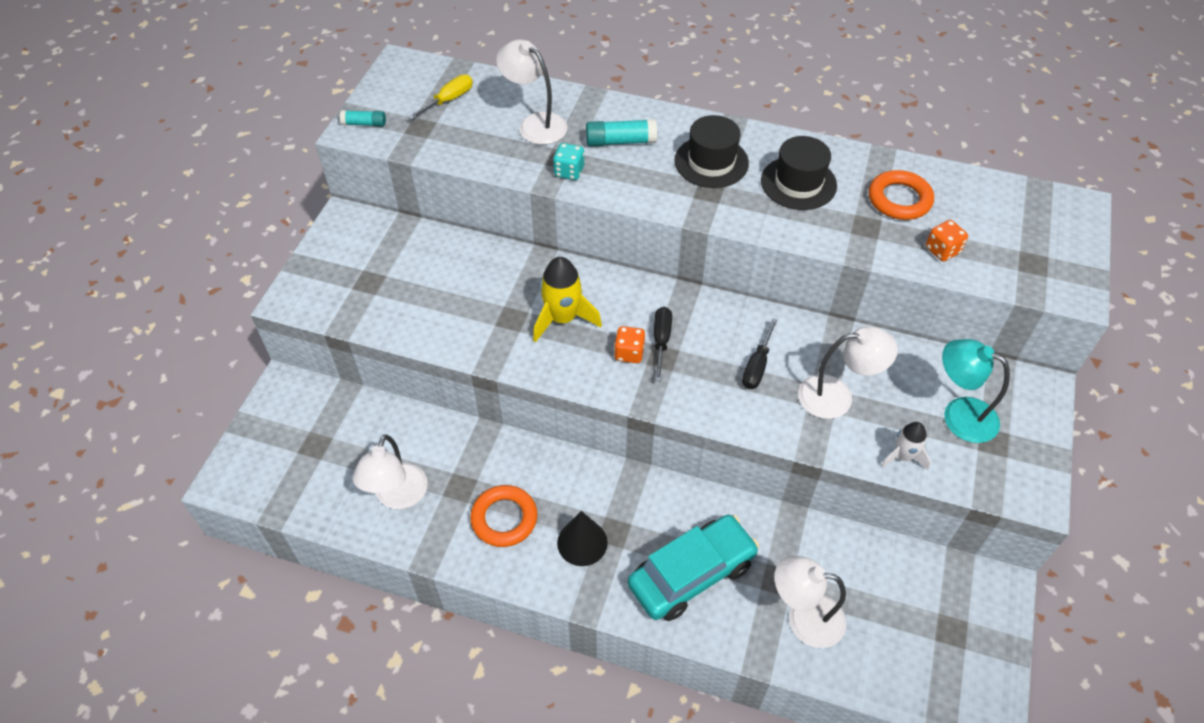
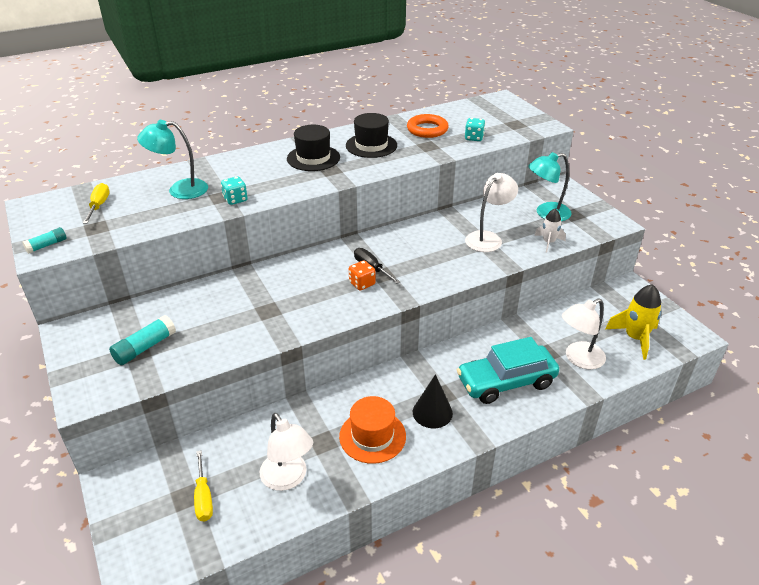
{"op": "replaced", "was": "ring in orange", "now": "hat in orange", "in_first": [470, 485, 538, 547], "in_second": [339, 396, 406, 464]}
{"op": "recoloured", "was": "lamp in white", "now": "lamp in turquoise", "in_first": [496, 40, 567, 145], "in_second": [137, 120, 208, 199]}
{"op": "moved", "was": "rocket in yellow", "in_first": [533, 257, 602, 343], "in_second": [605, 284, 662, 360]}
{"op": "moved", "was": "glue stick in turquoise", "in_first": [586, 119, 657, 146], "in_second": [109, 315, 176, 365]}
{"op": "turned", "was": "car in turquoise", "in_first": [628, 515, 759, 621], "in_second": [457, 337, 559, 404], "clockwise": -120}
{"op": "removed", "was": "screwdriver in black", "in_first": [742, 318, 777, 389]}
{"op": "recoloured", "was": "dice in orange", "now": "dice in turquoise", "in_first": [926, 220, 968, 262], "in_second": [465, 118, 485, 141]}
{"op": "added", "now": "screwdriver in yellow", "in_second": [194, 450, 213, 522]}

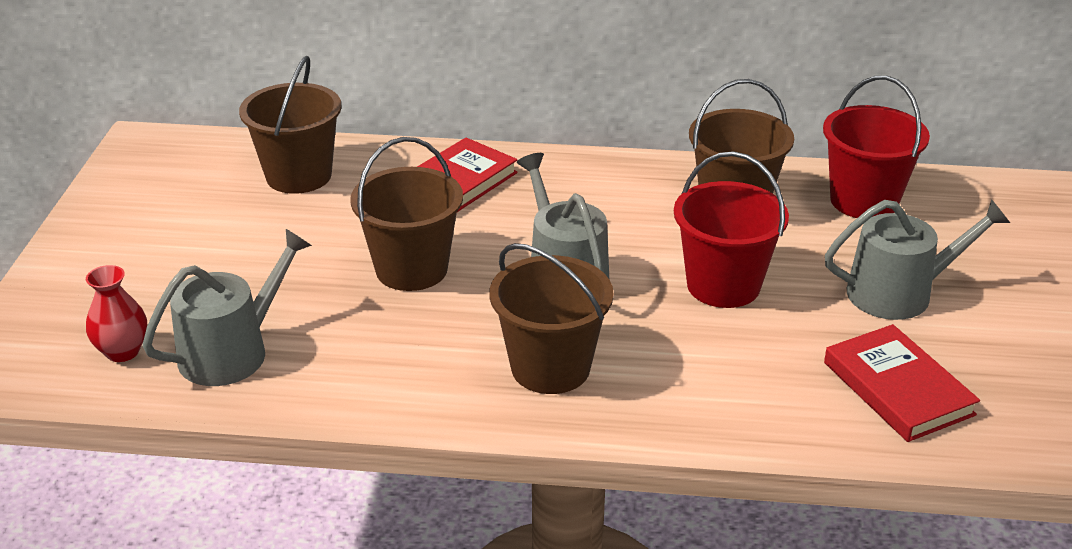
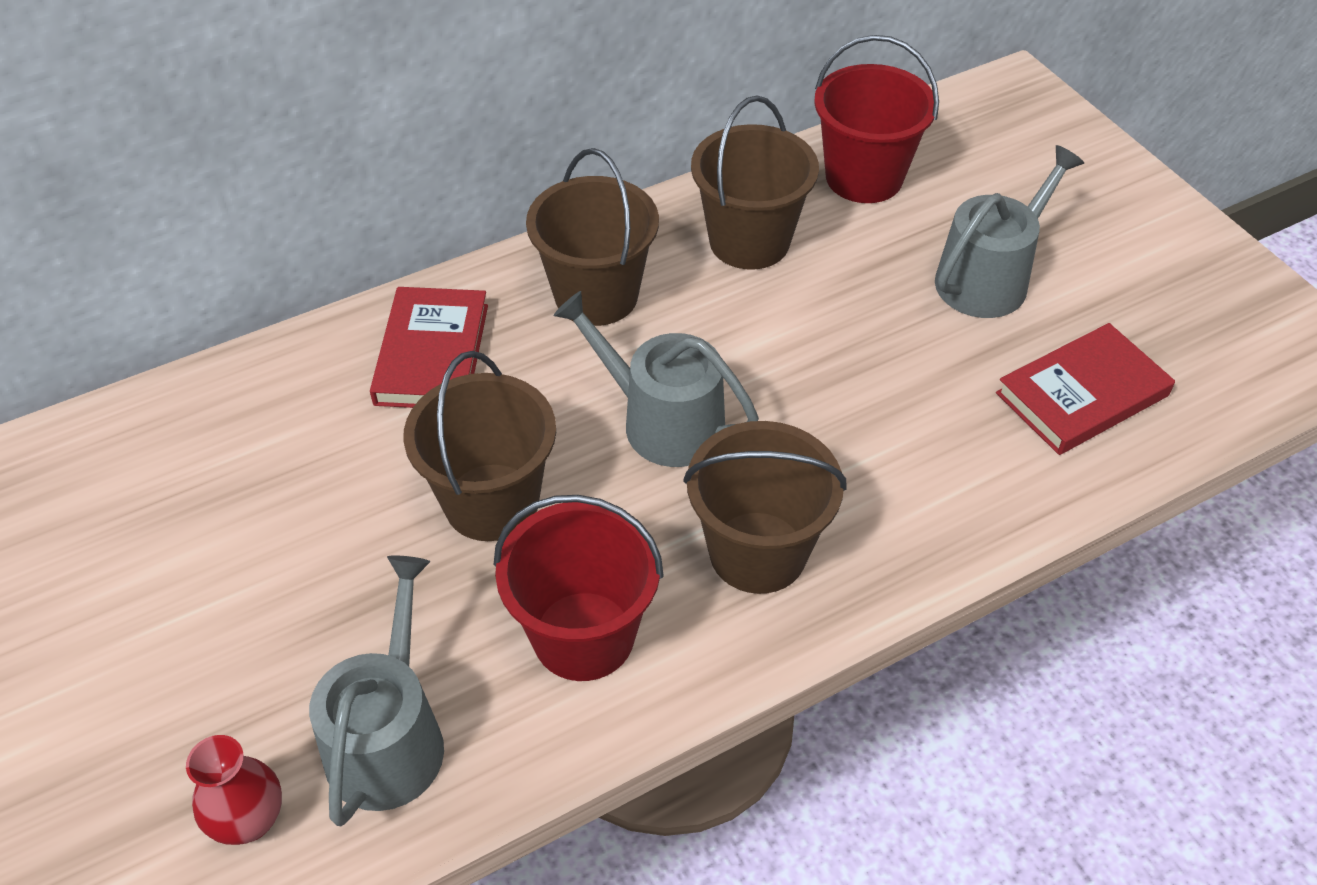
{"op": "moved", "was": "bucket in brown", "in_first": [239, 56, 342, 194], "in_second": [526, 148, 659, 326]}
{"op": "moved", "was": "bucket in red", "in_first": [674, 151, 789, 308], "in_second": [493, 495, 663, 681]}
{"op": "turned", "was": "book in red", "in_first": [824, 324, 980, 442], "in_second": [996, 323, 1175, 455], "clockwise": -60}

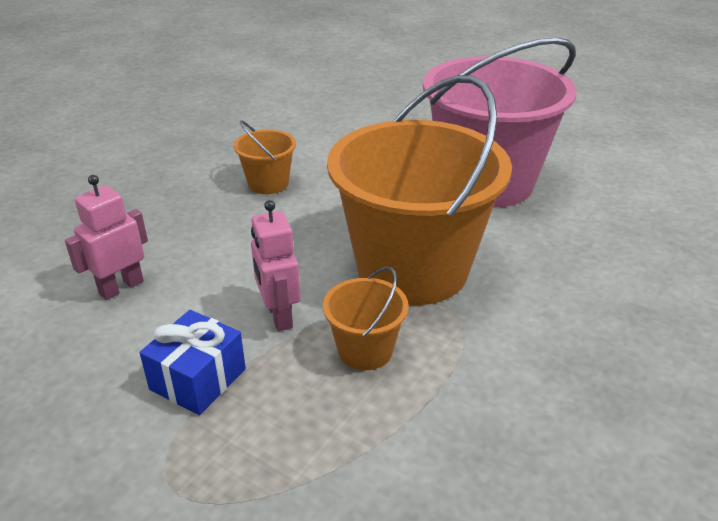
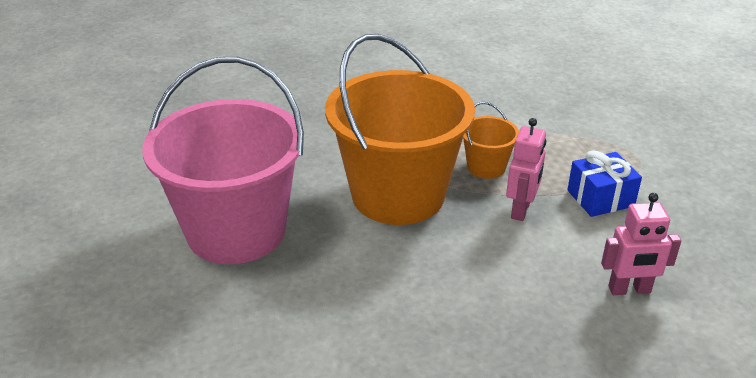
{"op": "removed", "was": "bucket in orange", "in_first": [234, 120, 296, 194]}

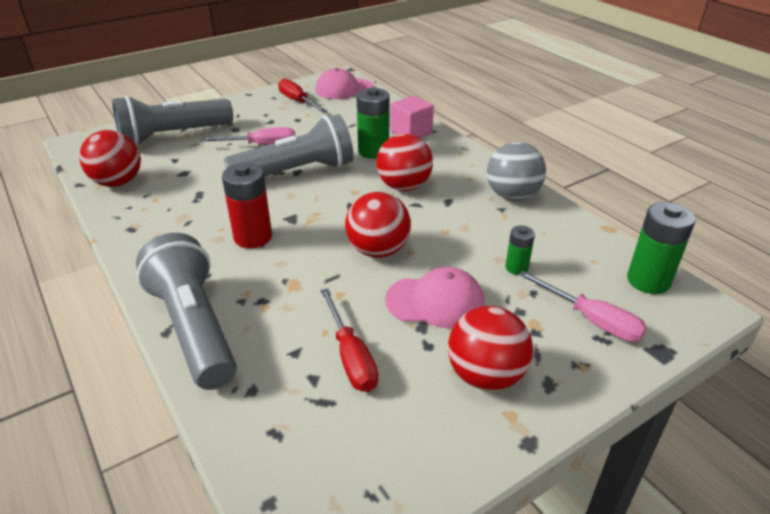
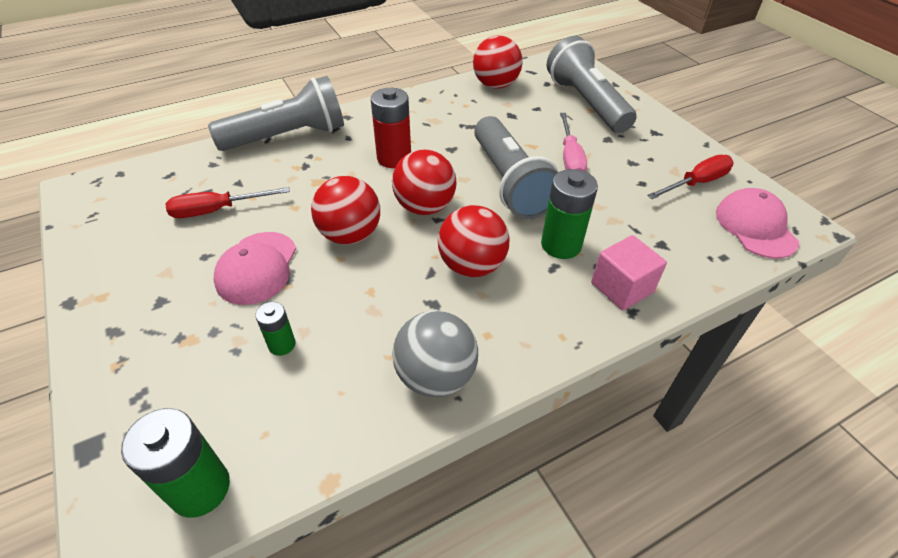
{"op": "moved", "was": "ball in red", "in_first": [448, 306, 533, 391], "in_second": [392, 150, 456, 215]}
{"op": "removed", "was": "screwdriver in pink", "in_first": [518, 271, 647, 342]}

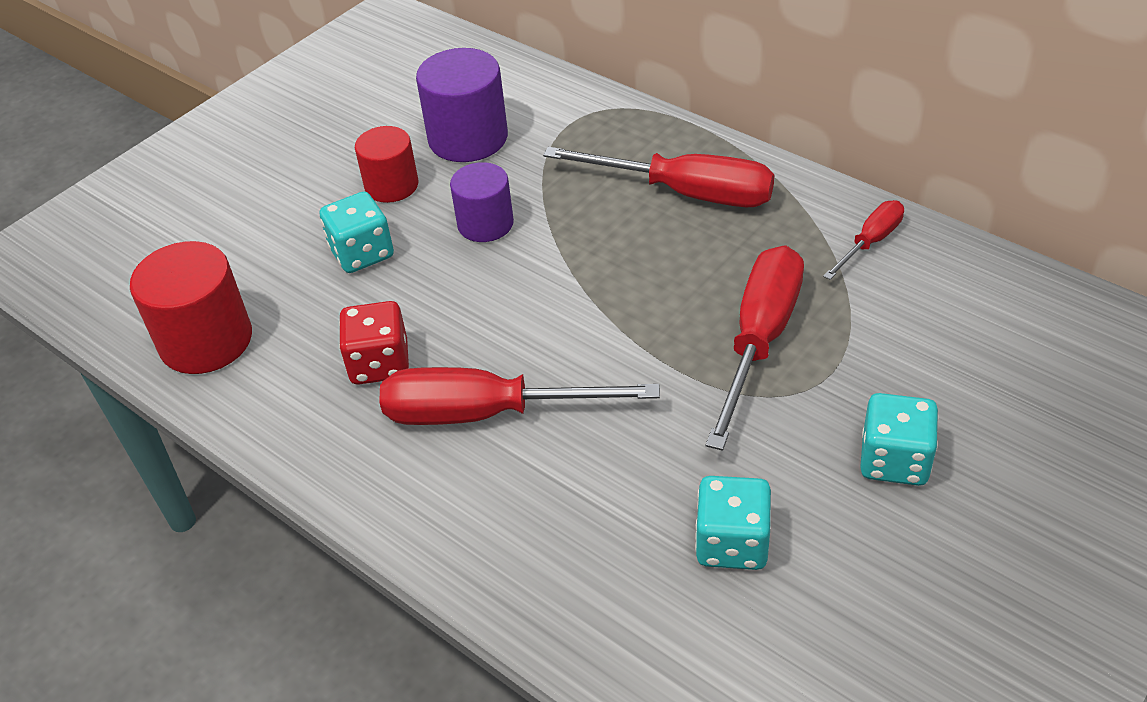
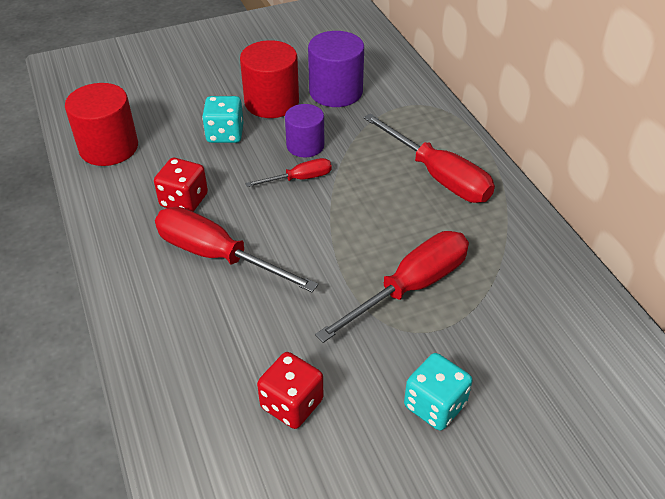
{"op": "resized", "was": "cylinder in red", "in_first": [355, 126, 419, 203], "in_second": [240, 40, 299, 118], "ratio": 1.53}
{"op": "recoloured", "was": "dice in turquoise", "now": "dice in red", "in_first": [695, 476, 771, 570], "in_second": [257, 352, 323, 429]}
{"op": "moved", "was": "screwdriver in red", "in_first": [823, 200, 904, 280], "in_second": [245, 158, 332, 187]}

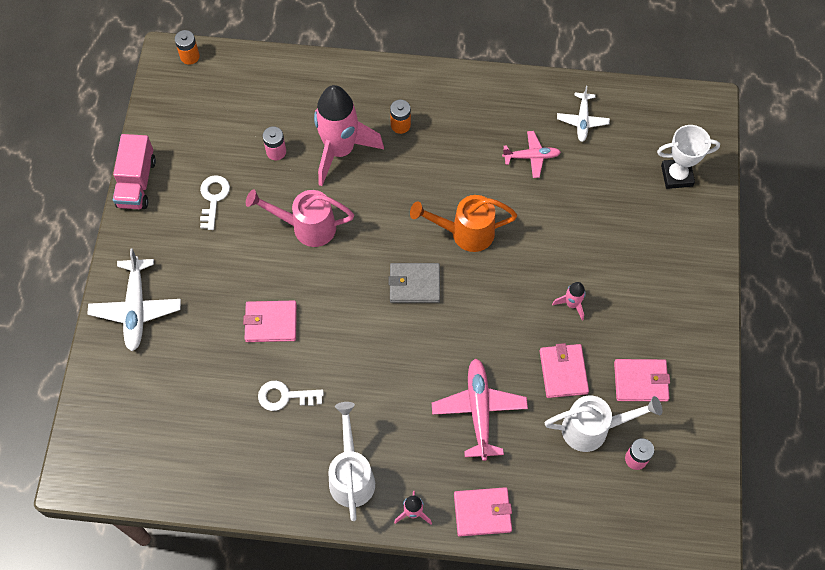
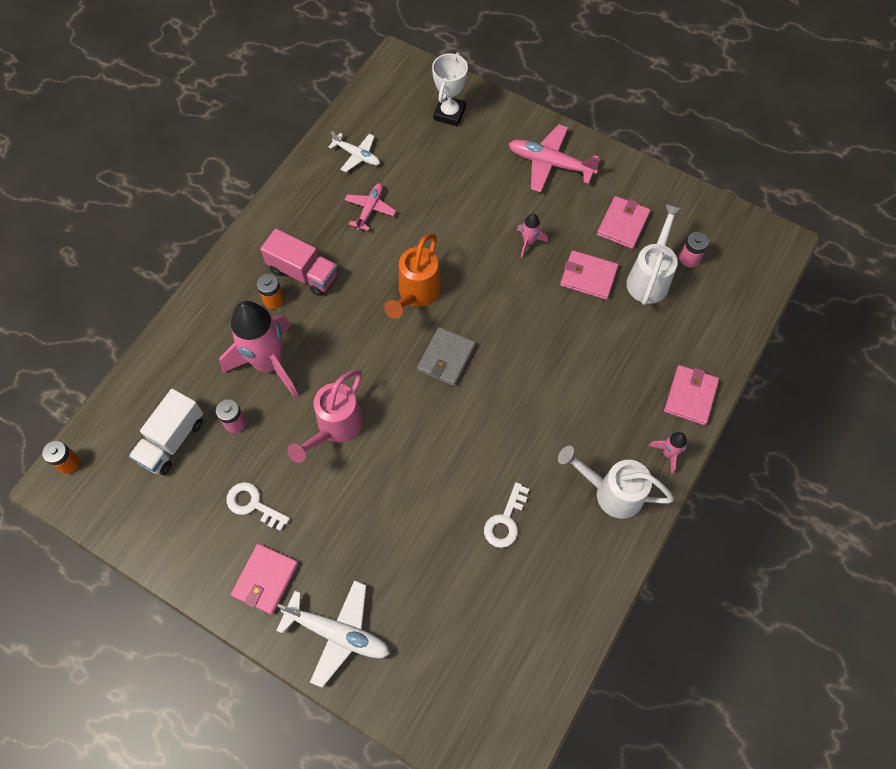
{"op": "moved", "was": "truck in pink", "in_first": [113, 134, 156, 209], "in_second": [260, 229, 338, 296]}
{"op": "moved", "was": "wallet in pink", "in_first": [243, 301, 297, 342], "in_second": [231, 544, 298, 615]}
{"op": "moved", "was": "plane in pink", "in_first": [432, 358, 528, 461], "in_second": [509, 124, 600, 192]}
{"op": "added", "now": "truck in white", "in_second": [129, 389, 203, 475]}

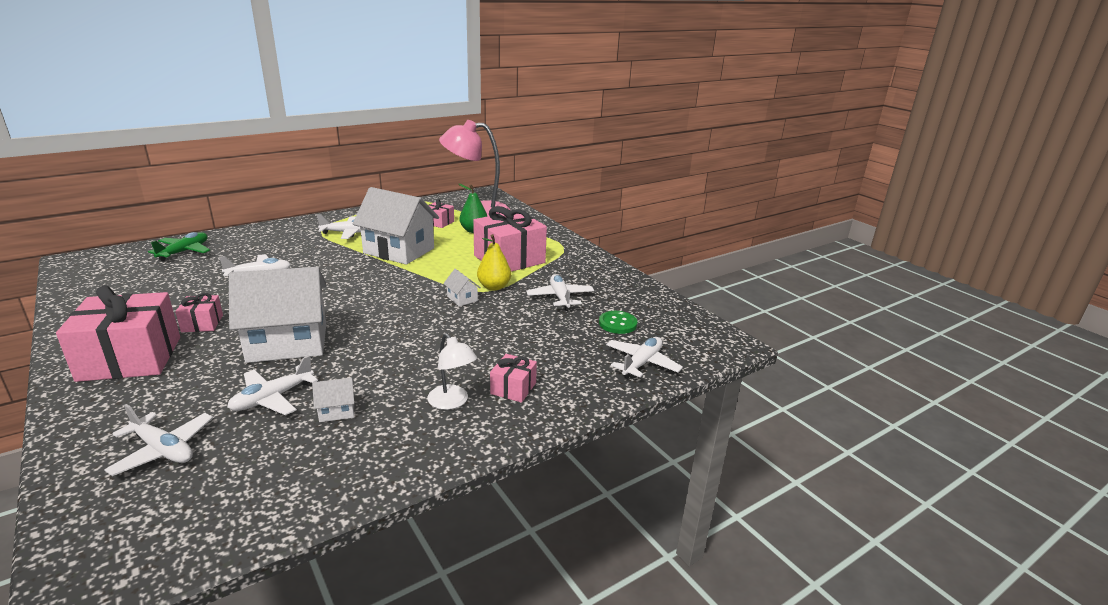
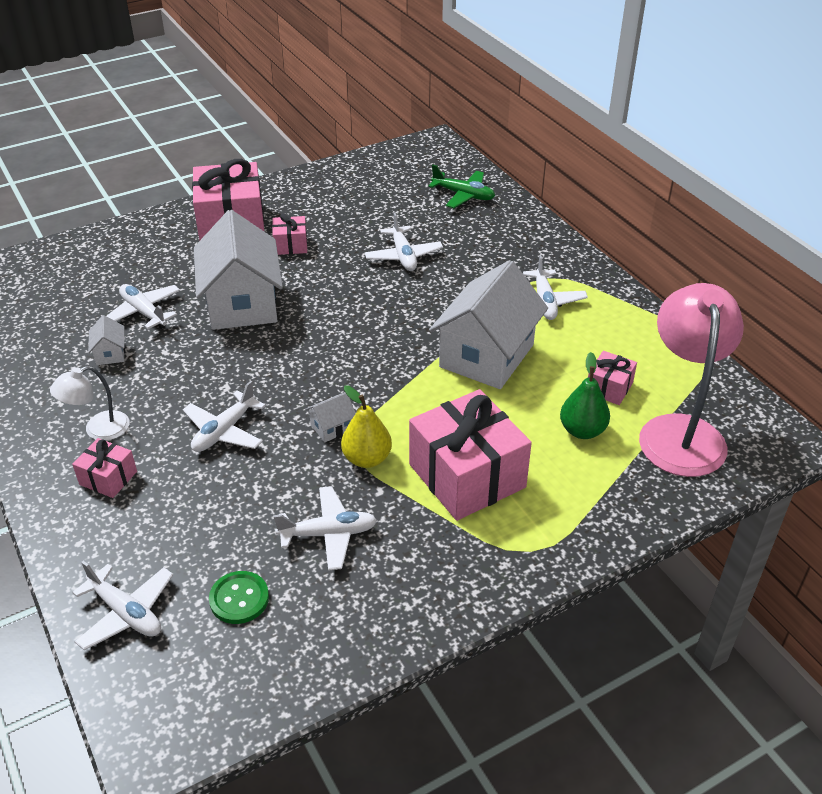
{"op": "moved", "was": "plane in white", "in_first": [104, 404, 213, 476], "in_second": [183, 381, 266, 452]}

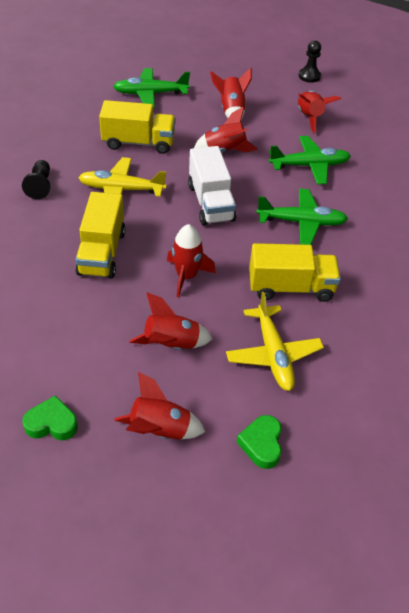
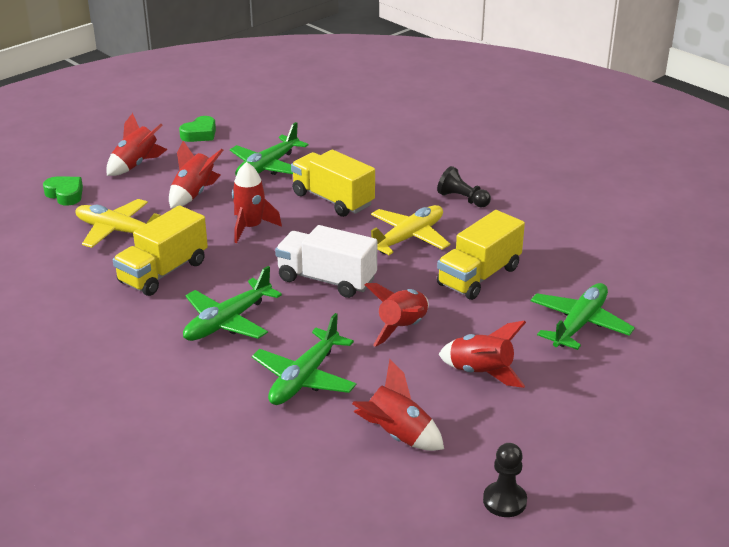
{"op": "added", "now": "plane in green", "in_second": [230, 122, 308, 175]}

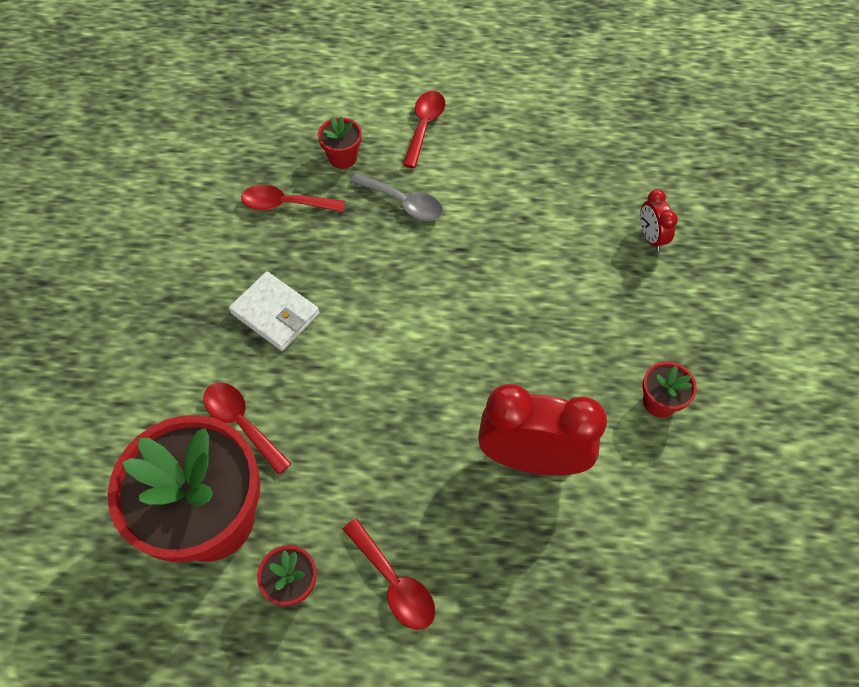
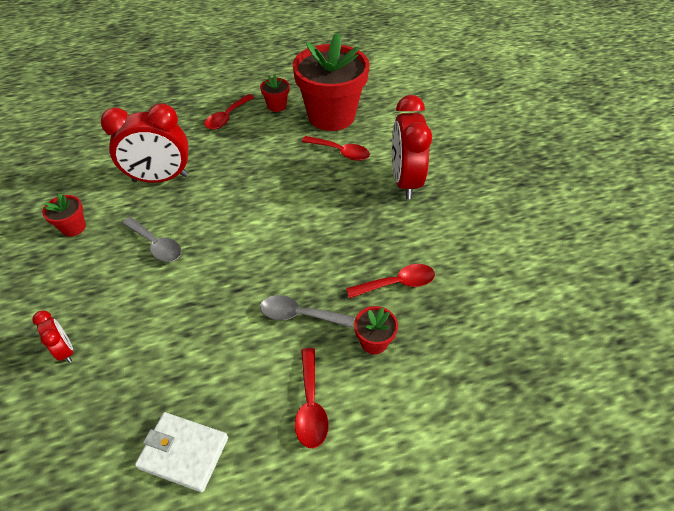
{"op": "moved", "was": "wallet in white", "in_first": [229, 272, 319, 351], "in_second": [135, 412, 228, 492]}
{"op": "turned", "was": "spoon in red", "in_first": [343, 518, 435, 630], "in_second": [204, 94, 254, 130], "clockwise": -90}
{"op": "added", "now": "spoon in grey", "in_second": [121, 217, 181, 262]}
{"op": "added", "now": "clock in red", "in_second": [392, 95, 432, 199]}

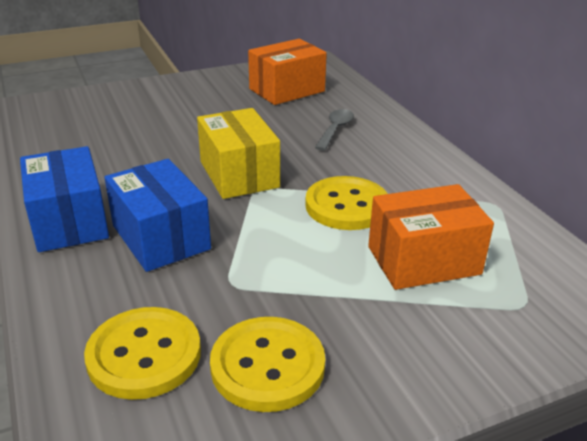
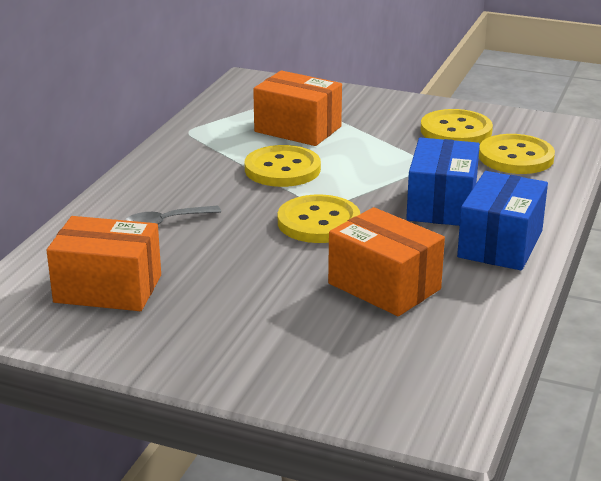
{"op": "replaced", "was": "box in yellow", "now": "button in yellow", "in_first": [197, 108, 280, 199], "in_second": [278, 194, 360, 243]}
{"op": "added", "now": "box in orange", "in_second": [328, 207, 445, 316]}

